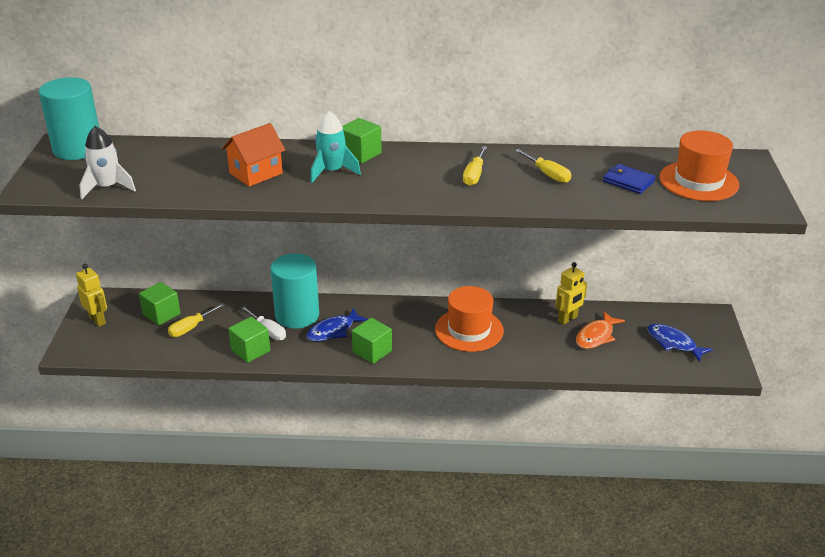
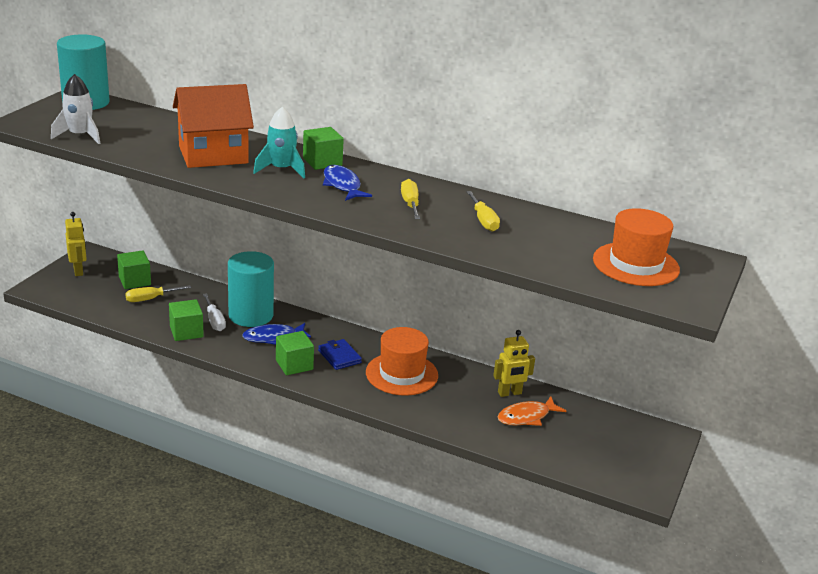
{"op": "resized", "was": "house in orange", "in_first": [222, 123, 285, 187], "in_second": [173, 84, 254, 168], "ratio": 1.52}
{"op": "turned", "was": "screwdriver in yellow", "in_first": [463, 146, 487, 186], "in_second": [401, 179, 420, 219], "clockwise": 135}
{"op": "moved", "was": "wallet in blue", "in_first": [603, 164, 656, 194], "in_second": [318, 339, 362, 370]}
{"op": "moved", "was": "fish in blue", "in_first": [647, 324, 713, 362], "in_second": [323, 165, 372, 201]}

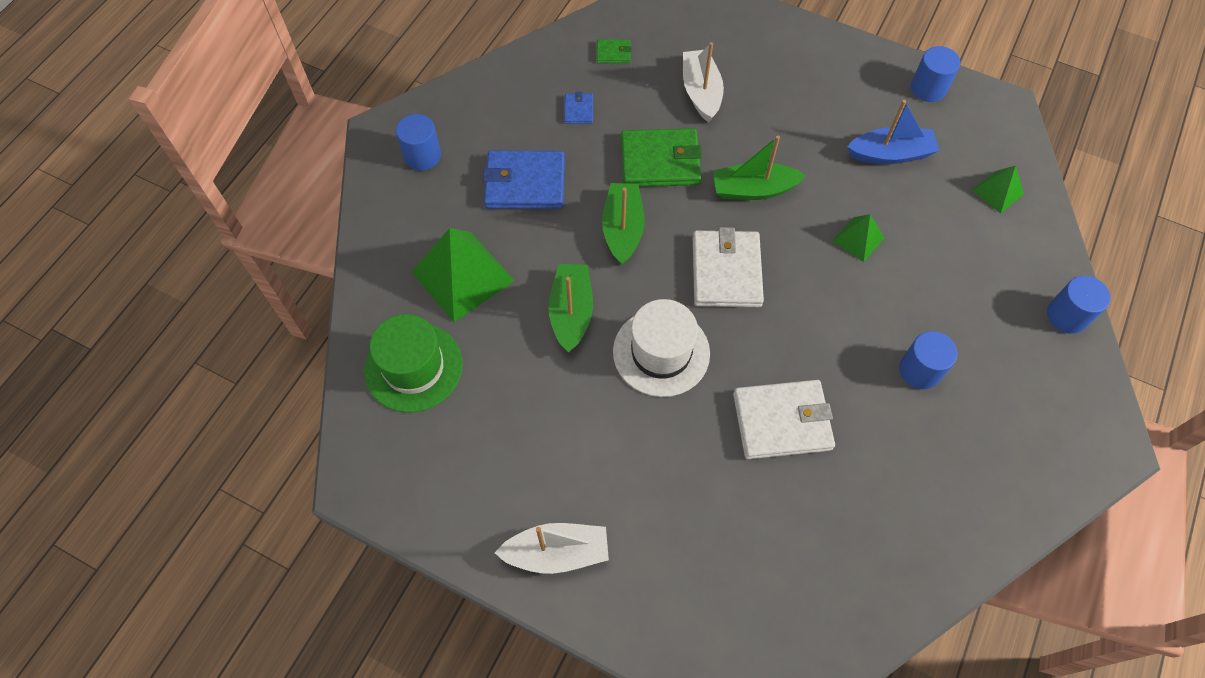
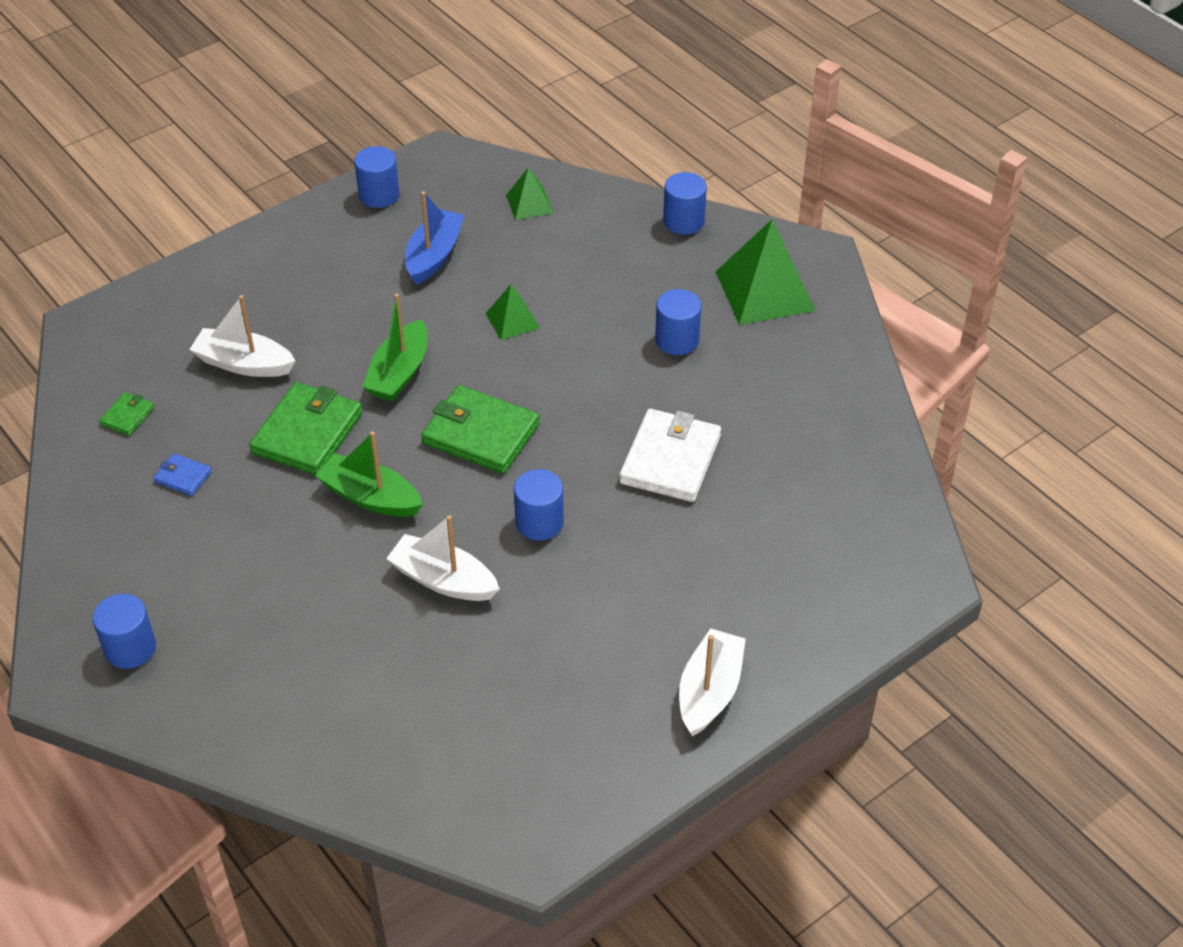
{"op": "removed", "was": "hat in green", "in_first": [364, 314, 463, 413]}
{"op": "moved", "was": "pyramid in green", "in_first": [412, 228, 514, 322], "in_second": [716, 219, 816, 325]}
{"op": "removed", "was": "wallet in blue", "in_first": [483, 151, 565, 209]}
{"op": "recoloured", "was": "boat in green", "now": "boat in white", "in_first": [548, 264, 593, 352], "in_second": [386, 515, 500, 601]}
{"op": "replaced", "was": "hat in white", "now": "cylinder in blue", "in_first": [613, 299, 710, 397], "in_second": [514, 469, 564, 541]}
{"op": "recoloured", "was": "wallet in white", "now": "wallet in green", "in_first": [693, 227, 764, 307], "in_second": [421, 385, 540, 474]}

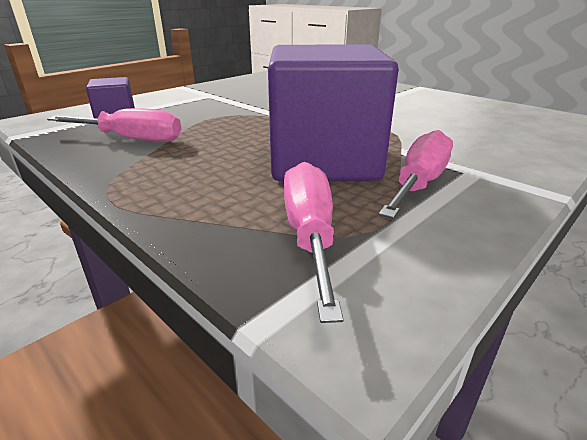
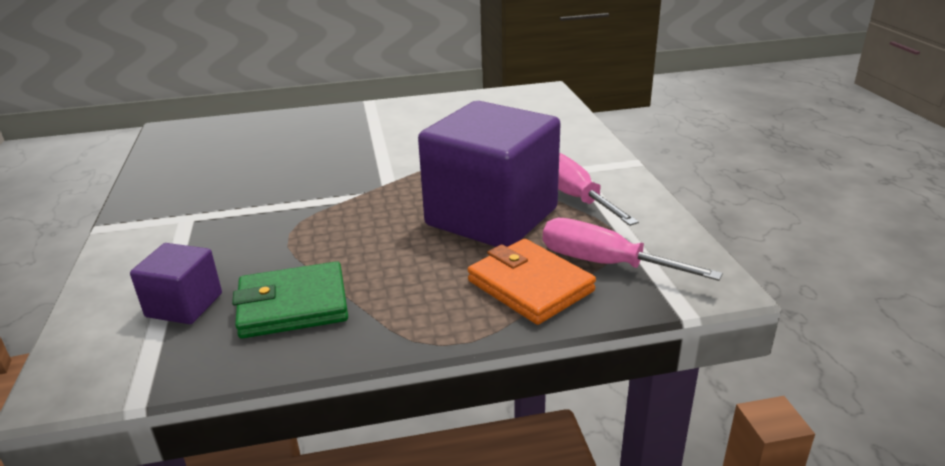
{"op": "replaced", "was": "screwdriver in pink", "now": "wallet in green", "in_first": [47, 108, 181, 142], "in_second": [232, 261, 348, 339]}
{"op": "added", "now": "wallet in orange", "in_second": [468, 239, 596, 325]}

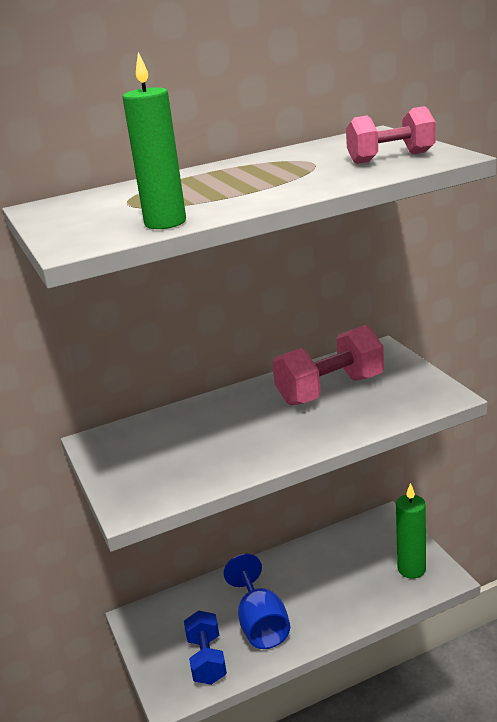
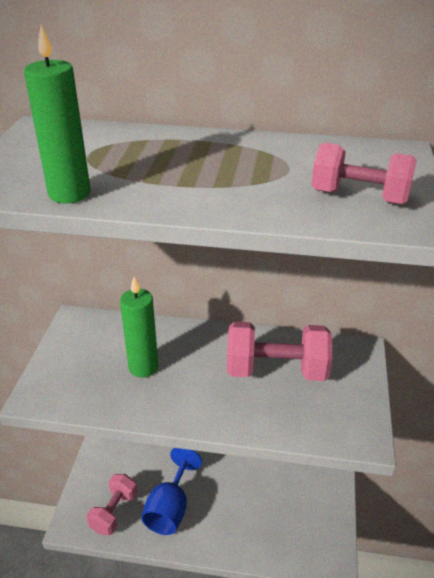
{"op": "recoloured", "was": "dumbbell in blue", "now": "dumbbell in pink", "in_first": [184, 610, 227, 685], "in_second": [87, 474, 137, 535]}
{"op": "moved", "was": "candle in green", "in_first": [396, 483, 426, 579], "in_second": [120, 277, 158, 378]}

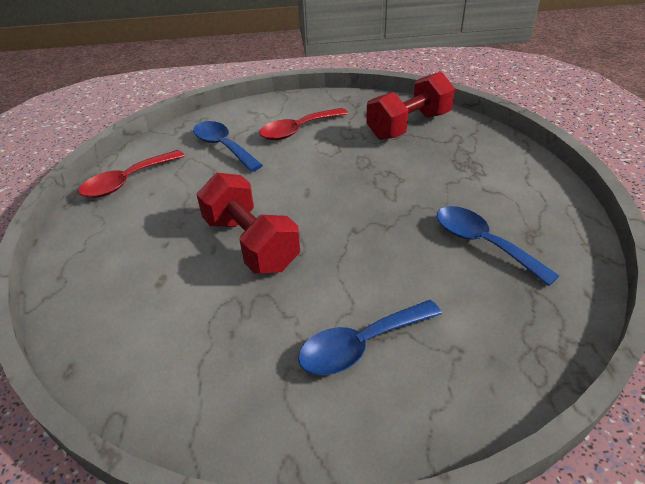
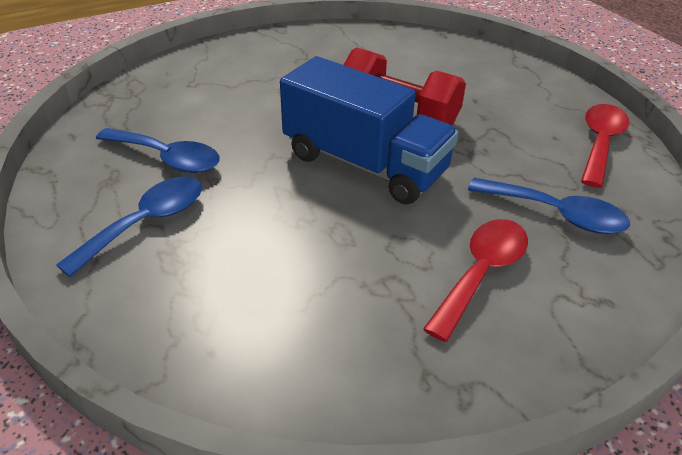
{"op": "moved", "was": "spoon in blue", "in_first": [298, 300, 442, 375], "in_second": [56, 176, 202, 277]}
{"op": "removed", "was": "dumbbell in red", "in_first": [366, 72, 455, 140]}
{"op": "added", "now": "truck in blue", "in_second": [280, 56, 459, 205]}

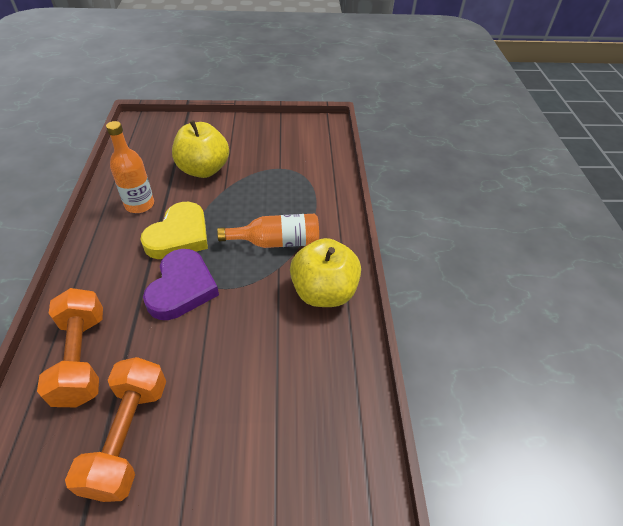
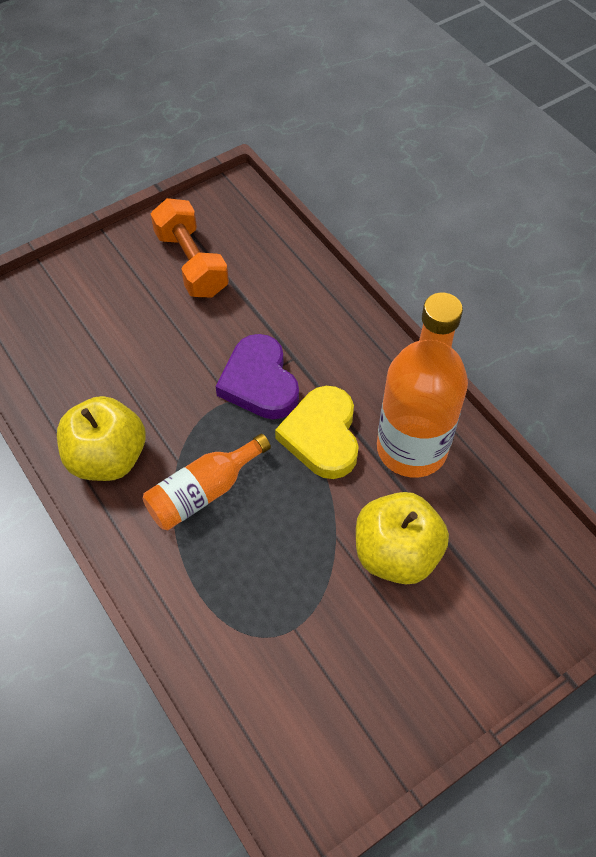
{"op": "removed", "was": "dumbbell in orange", "in_first": [37, 288, 103, 407]}
{"op": "resized", "was": "bottle in orange", "in_first": [106, 121, 154, 213], "in_second": [377, 293, 468, 477], "ratio": 1.71}

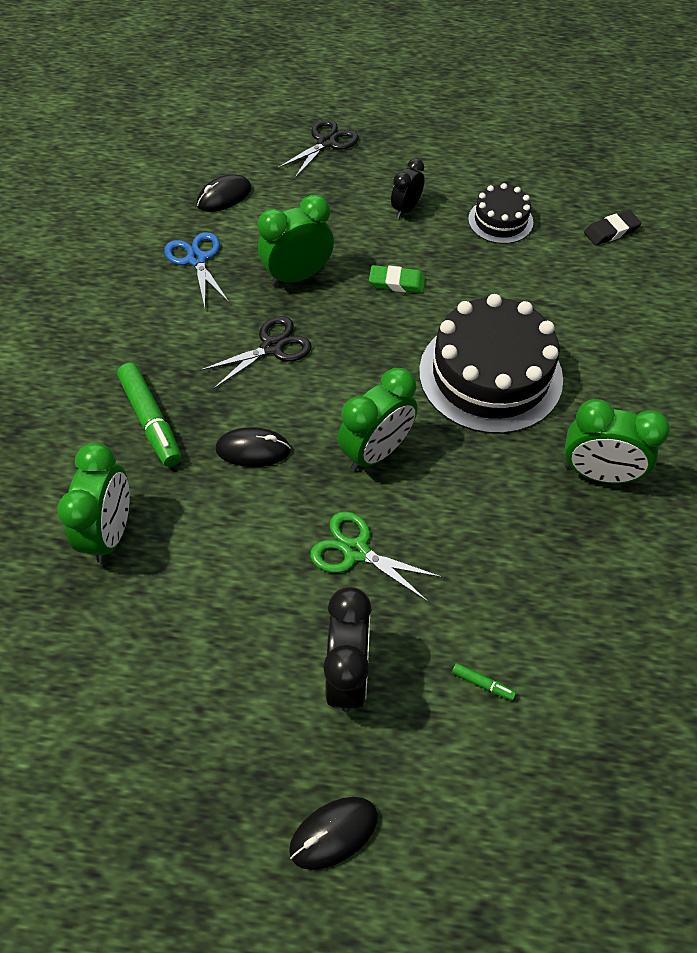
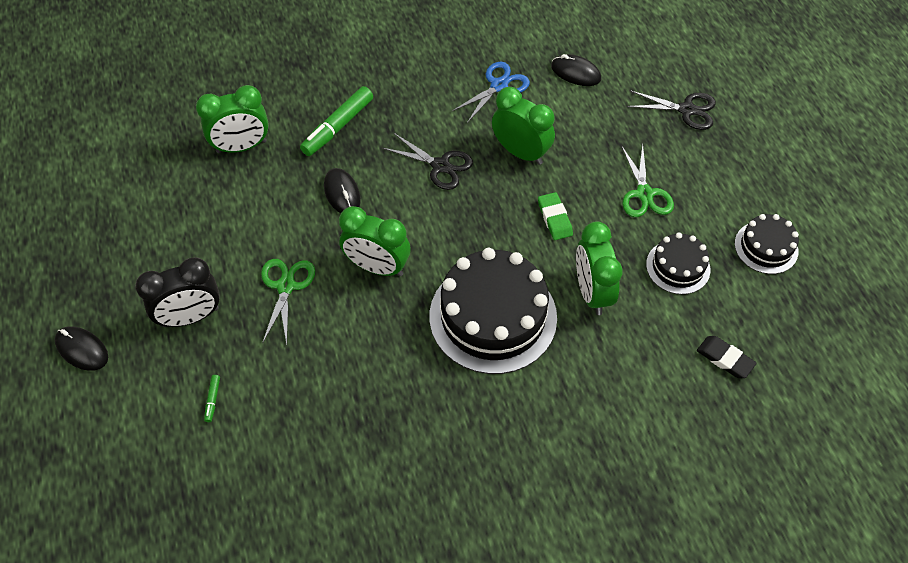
{"op": "replaced", "was": "clock in black", "now": "scissors in green", "in_first": [391, 158, 425, 218], "in_second": [621, 143, 674, 217]}
{"op": "moved", "was": "clock in green", "in_first": [564, 399, 670, 484], "in_second": [576, 221, 623, 315]}
{"op": "added", "now": "cake in black", "in_second": [735, 214, 799, 274]}

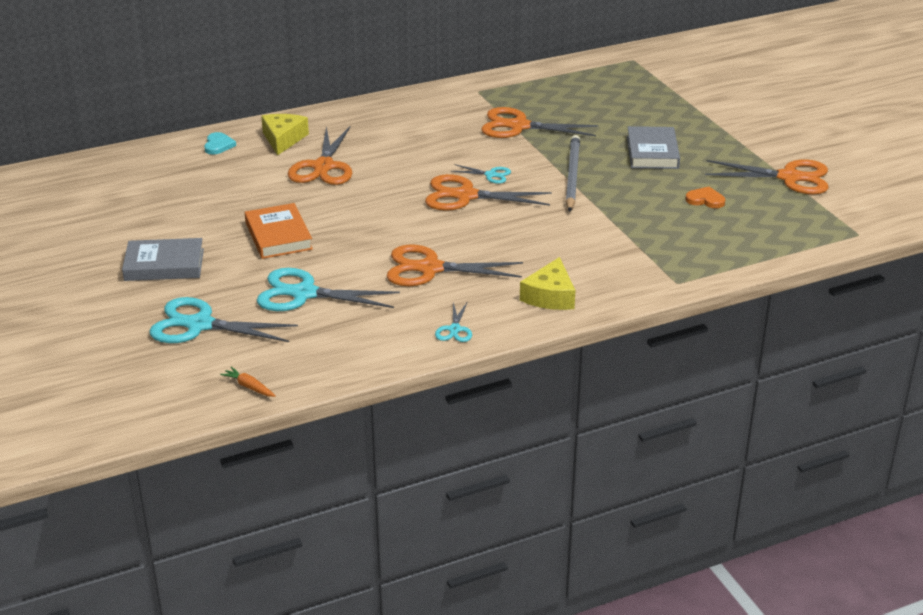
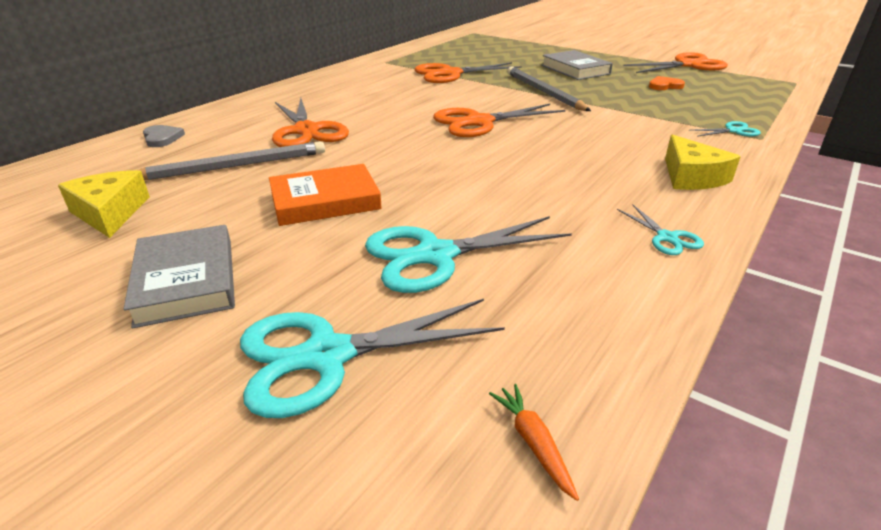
{"op": "turned", "was": "book in grey", "in_first": [122, 238, 204, 281], "in_second": [124, 225, 235, 328], "clockwise": -75}
{"op": "recoloured", "was": "heart in turquoise", "now": "heart in grey", "in_first": [204, 132, 236, 155], "in_second": [143, 125, 185, 147]}
{"op": "turned", "was": "carrot in orange", "in_first": [220, 367, 275, 397], "in_second": [489, 384, 579, 501], "clockwise": 60}
{"op": "turned", "was": "book in orange", "in_first": [245, 203, 313, 259], "in_second": [269, 164, 382, 226], "clockwise": -60}
{"op": "moved", "was": "cheese in yellow", "in_first": [261, 114, 309, 155], "in_second": [58, 170, 150, 238]}
{"op": "removed", "was": "scissors in orange", "in_first": [387, 245, 523, 286]}
{"op": "moved", "was": "scissors in turquoise", "in_first": [452, 164, 511, 184], "in_second": [689, 121, 761, 137]}
{"op": "added", "now": "pencil in grey", "in_second": [139, 141, 325, 180]}

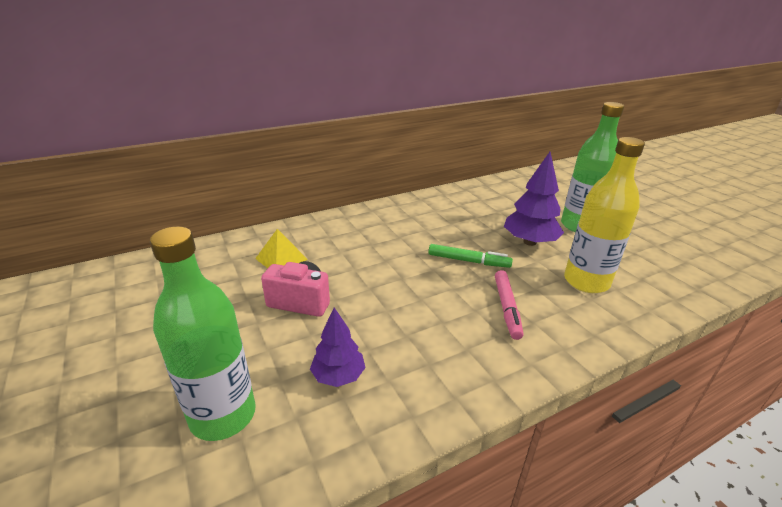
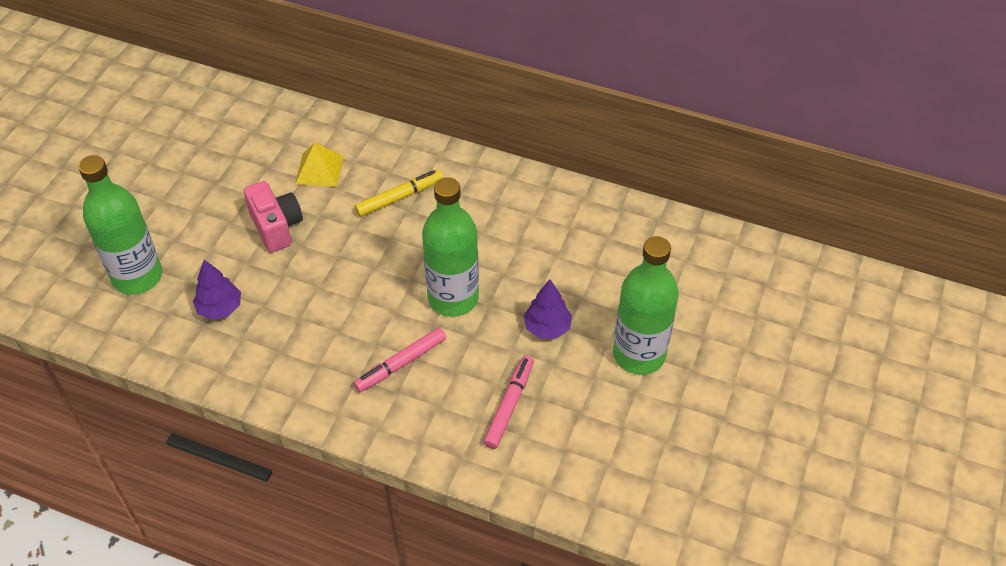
{"op": "replaced", "was": "marker in green", "now": "bottle in green", "in_first": [428, 244, 513, 268], "in_second": [422, 177, 479, 317]}
{"op": "resized", "was": "tree in purple", "in_first": [504, 152, 564, 246], "in_second": [523, 280, 572, 338], "ratio": 0.63}
{"op": "replaced", "was": "bottle in yellow", "now": "marker in pink", "in_first": [564, 137, 645, 293], "in_second": [484, 355, 534, 449]}
{"op": "added", "now": "marker in yellow", "in_second": [355, 170, 443, 217]}

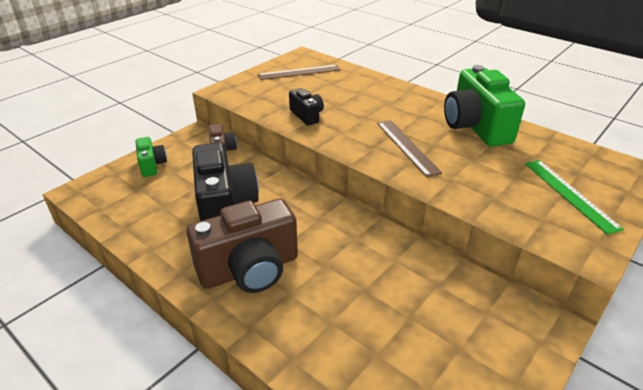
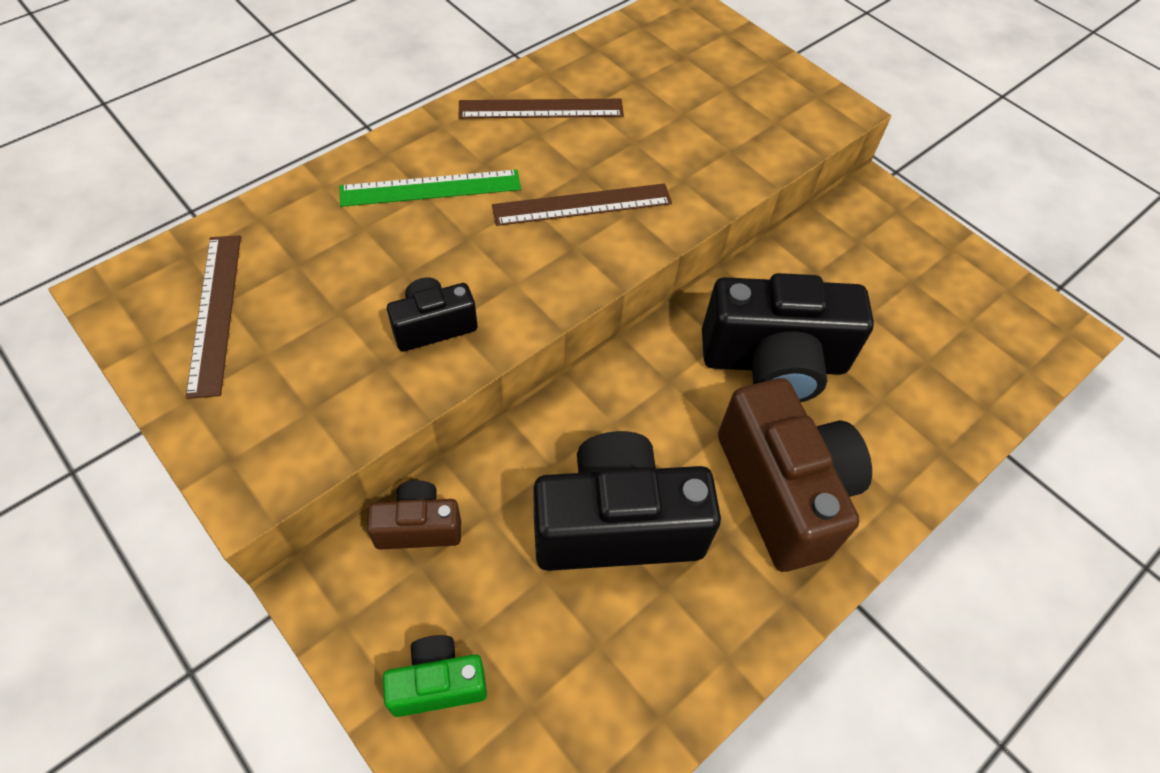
{"op": "replaced", "was": "camera in green", "now": "ruler in brown", "in_first": [444, 65, 525, 147], "in_second": [459, 99, 624, 119]}
{"op": "moved", "was": "ruler in green", "in_first": [525, 160, 624, 235], "in_second": [340, 170, 521, 207]}
{"op": "added", "now": "camera in black", "in_second": [702, 273, 874, 402]}

